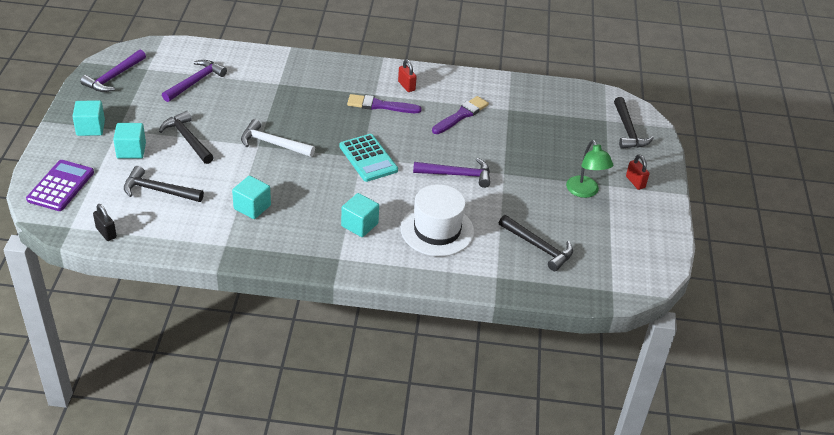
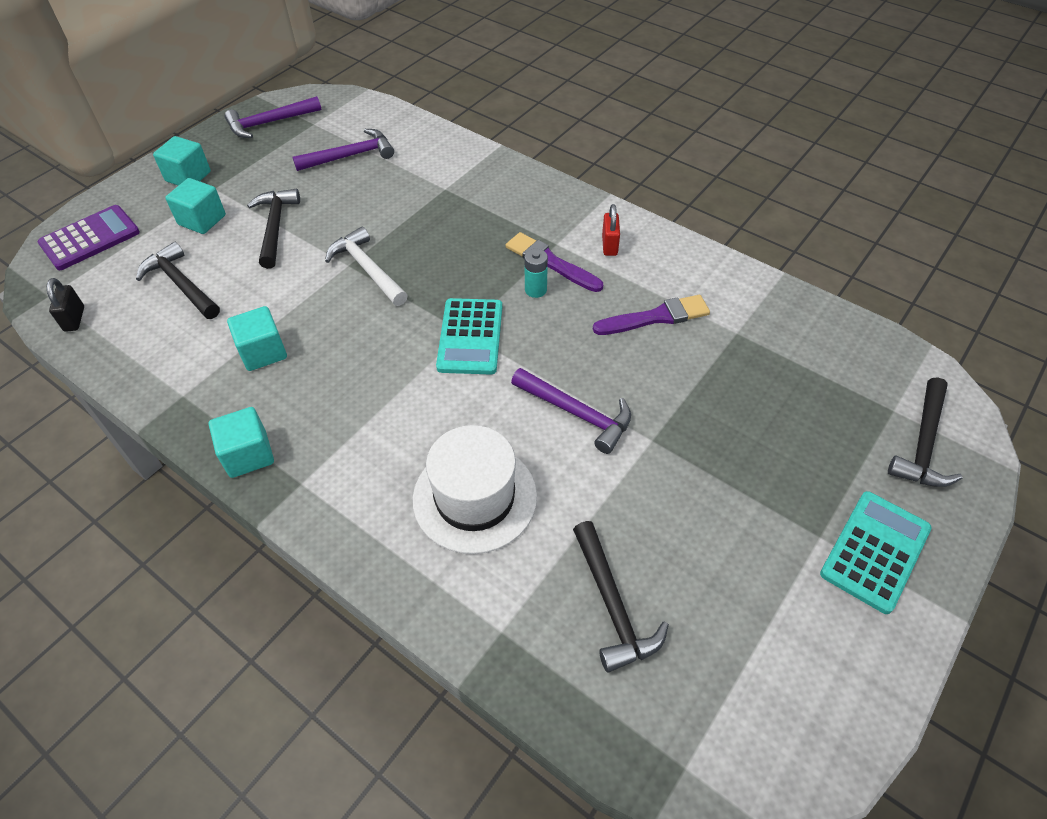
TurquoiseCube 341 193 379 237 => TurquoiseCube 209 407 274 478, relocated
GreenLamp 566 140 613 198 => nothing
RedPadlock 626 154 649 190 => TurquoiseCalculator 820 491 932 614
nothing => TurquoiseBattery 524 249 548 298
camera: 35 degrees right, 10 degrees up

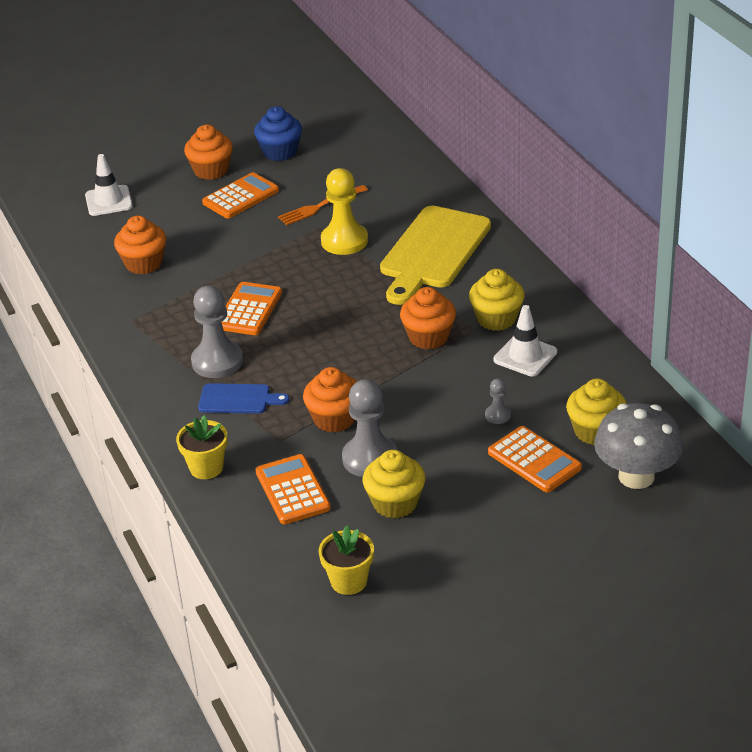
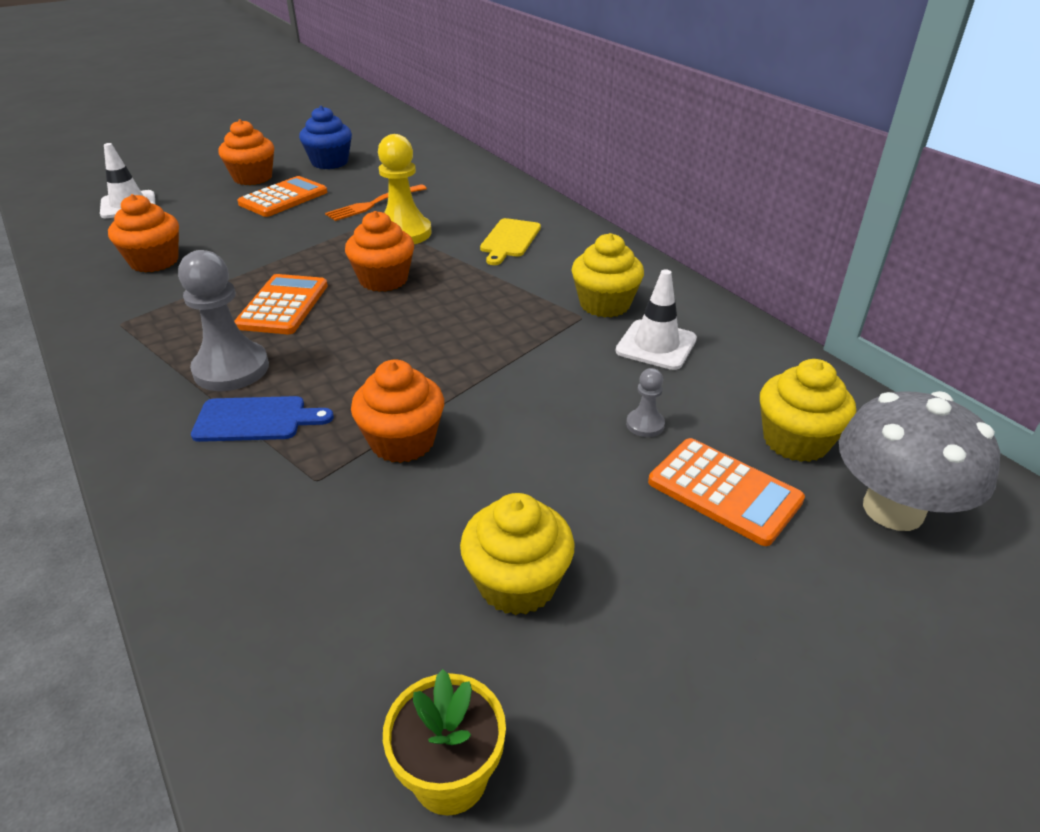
YellowFlowerPot 176 415 228 479 => nothing
OrangeCalculator 255 454 331 524 => nothing
GreyPawn 342 379 397 477 => nothing
YellowCuttingBoard 380 206 491 305 => YellowCuttingBoard 480 218 541 265, x0.50
OrangeCupcake 400 287 456 349 => OrangeCupcake 345 211 414 292, relocated
camera: 10 degrees left, 0 degrees up

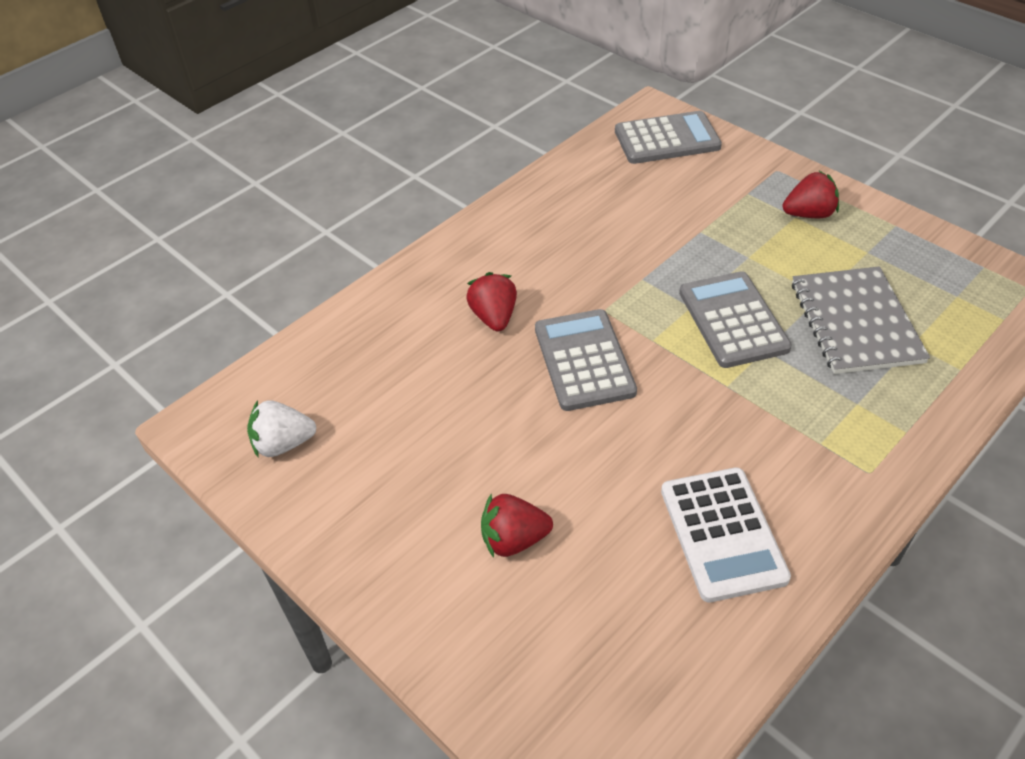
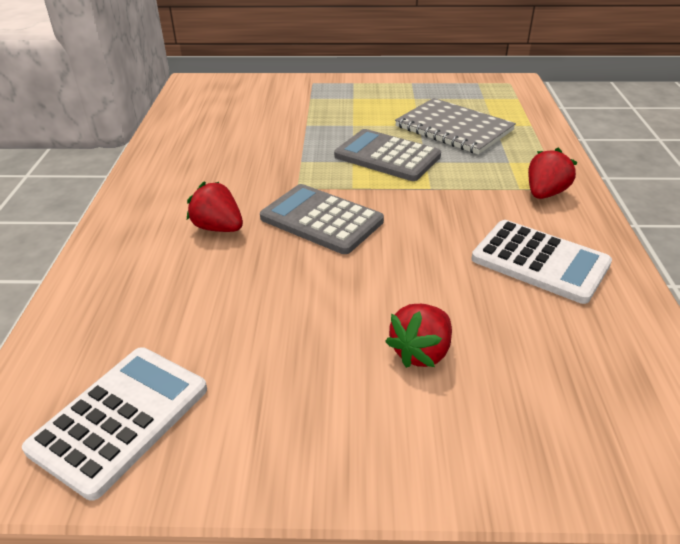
WhiteStrawberry 247 400 316 458 => WhiteCalculator 22 347 207 501
GreyCalculator 615 111 722 164 => nothing
RedStrawberry 783 171 839 218 => RedStrawberry 528 148 578 199, relocated
camera: 45 degrees left, 10 degrees down

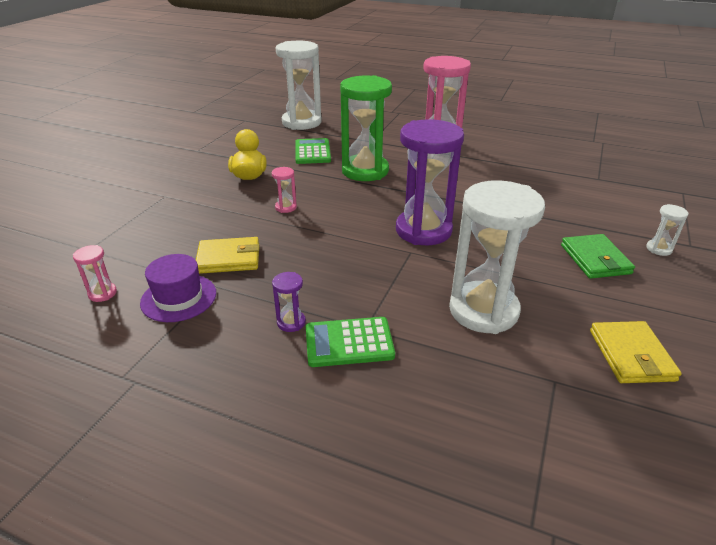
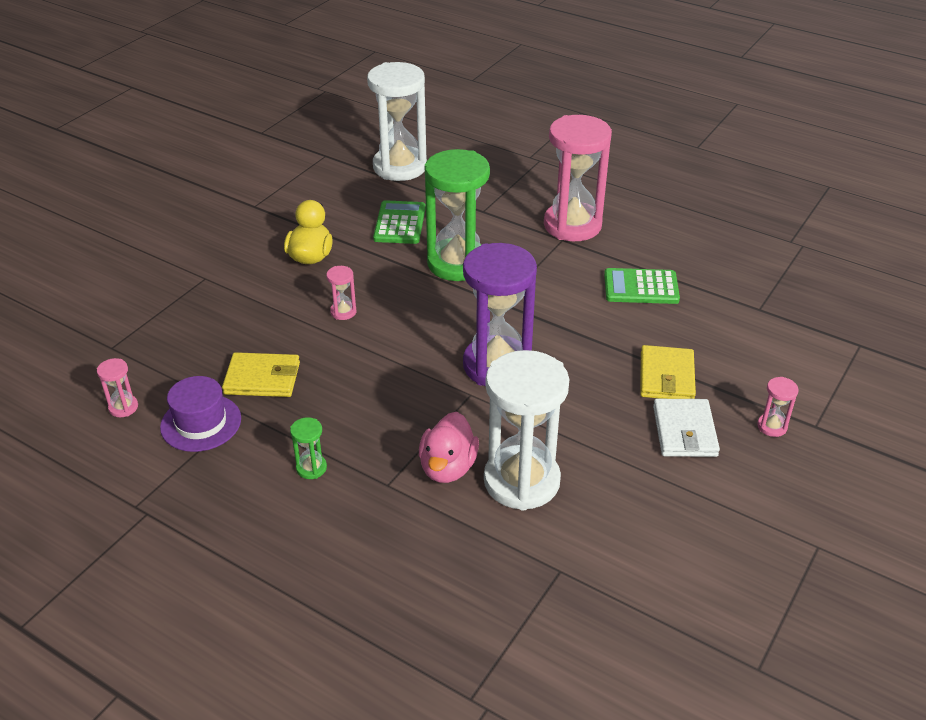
PurpleHourglass 272 272 306 332 => GreenHourglass 290 417 327 479
GreenCalculator 306 317 395 367 => GreenCalculator 604 268 680 304, relocated
GreenWallet 561 234 635 279 => WhiteWallet 653 399 720 457
YellowWallet 590 321 682 383 => YellowWallet 640 345 696 399, relocated
WhiteHourglass 646 204 689 256 => PinkHourglass 757 377 799 437
nothing => PinkDuck 419 412 479 483
camera: 10 degrees right, 5 degrees up

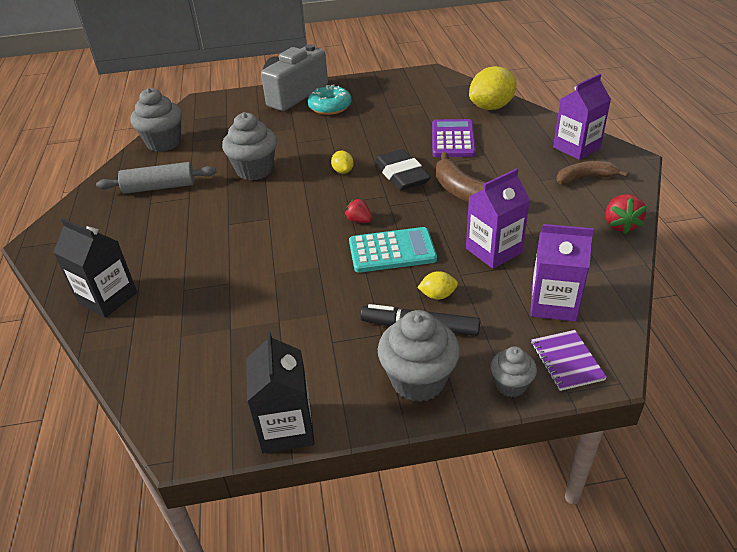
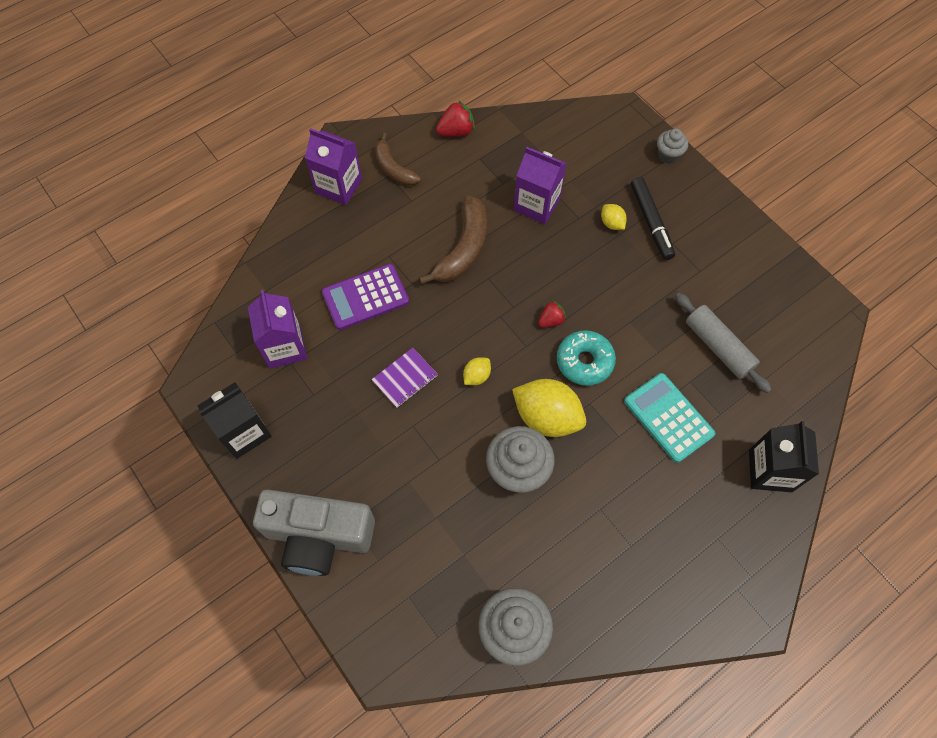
GreyRollingPin 96 162 216 194 => GreyRollingPin 675 293 772 393, relocated
BlackCarton 246 331 315 453 => BlackCarton 197 382 272 459, relocated
TurquoiseDonut 308 84 352 115 => TurquoiseDonut 557 330 616 386, relocated
RedStrawberry 345 198 373 223 => RedStrawberry 538 301 566 327, 135 degrees counterclockwise
TurquoiseCalculator 349 227 437 273 => TurquoiseCalculator 624 373 715 463, relocated
BlackEraser 374 149 431 190 => nothing
GreyCupcake 378 310 460 402 => nothing
YellowLemon 469 66 517 110 => YellowLemon 512 379 586 437, relocated
PurpleCarton 530 224 594 322 => PurpleCarton 248 290 307 369, relocated
PurpleNotebook 531 330 607 391 => PurpleNotebook 372 348 438 408, relocated
camera: 120 degrees left, 25 degrees up

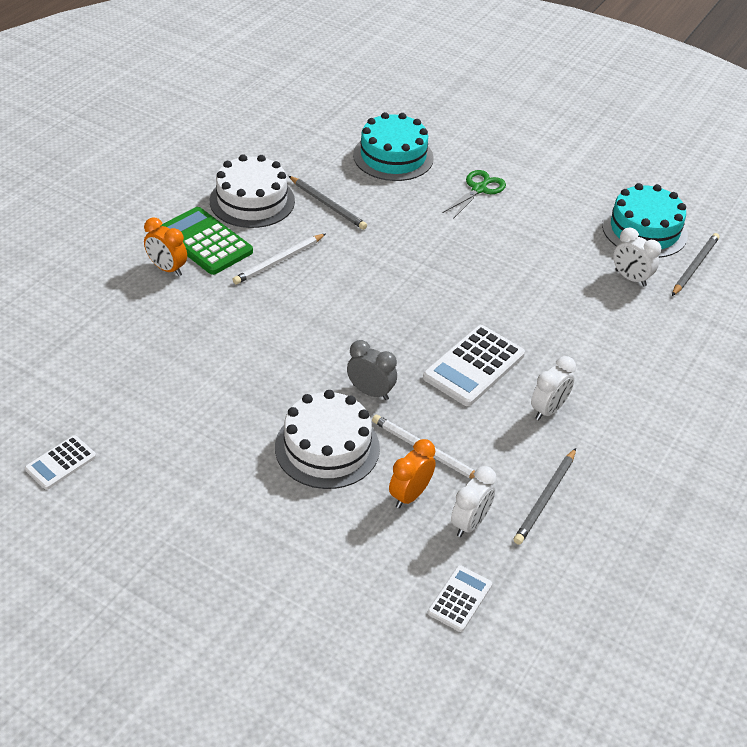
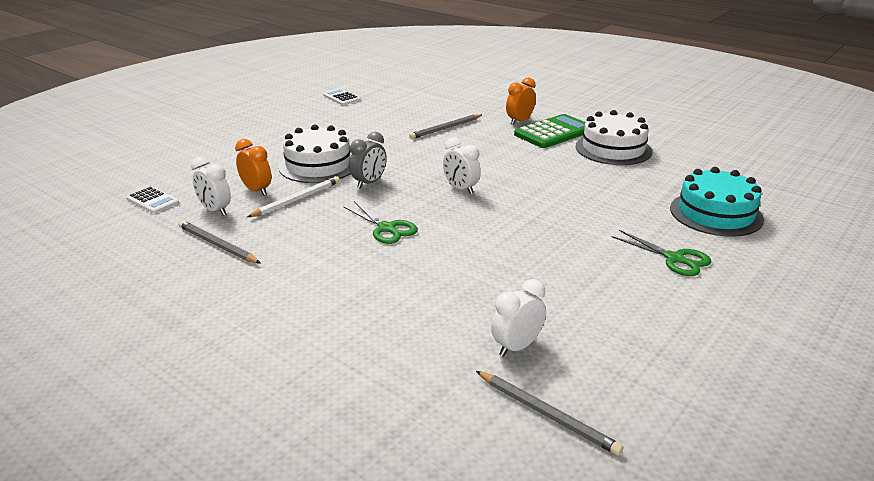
WhitePencil 232 233 326 284 => nothing
GreyPencil 289 176 367 230 => GreyPencil 409 114 482 139, relocated
WhiteCalculator 423 325 525 406 => GreenScissors 343 201 418 244
WhiteClock 531 356 576 420 => WhiteClock 443 137 481 194, relocated
TurquoiseCake 602 183 688 258 => nothing
camera: 100 degrees right, 15 degrees down

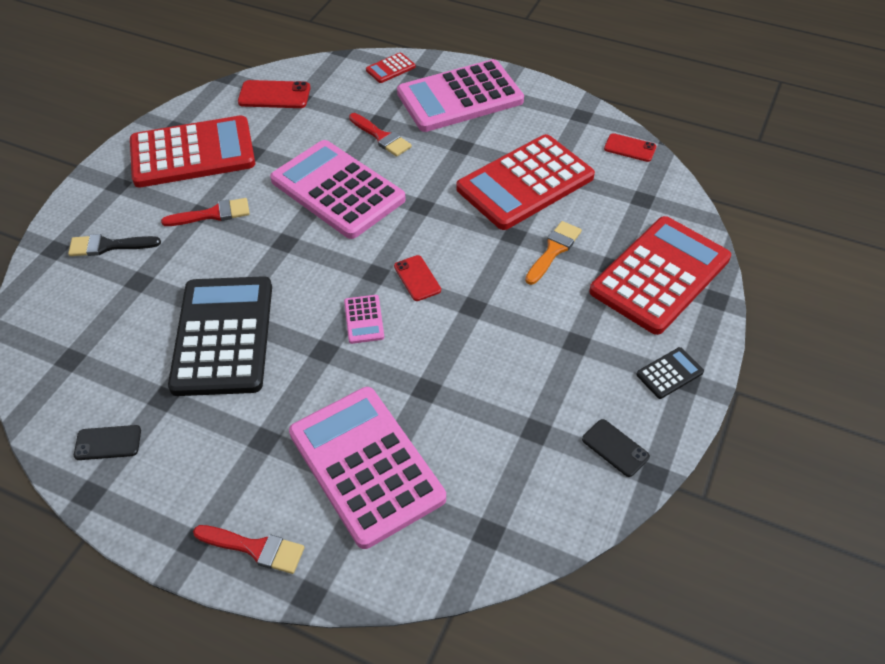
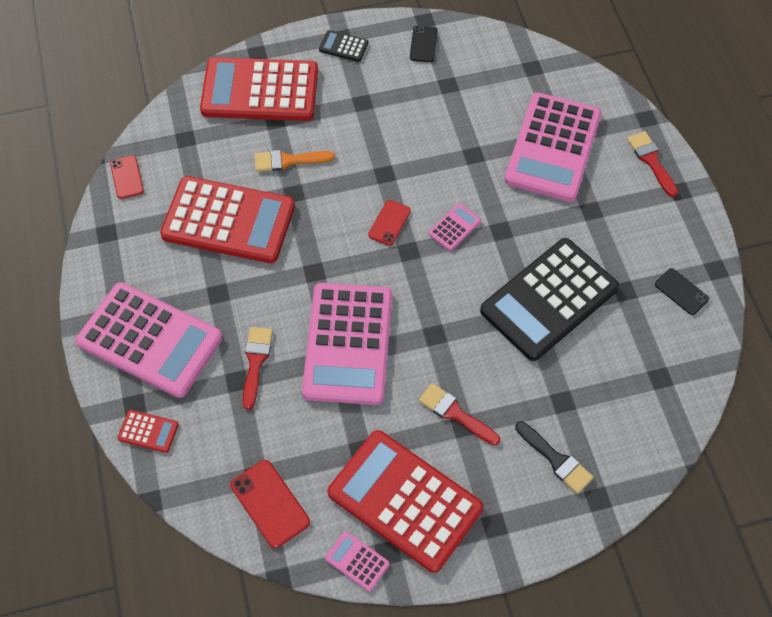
nothing => PinkCalculator 325 531 390 591
camera: 130 degrees left, 10 degrees up

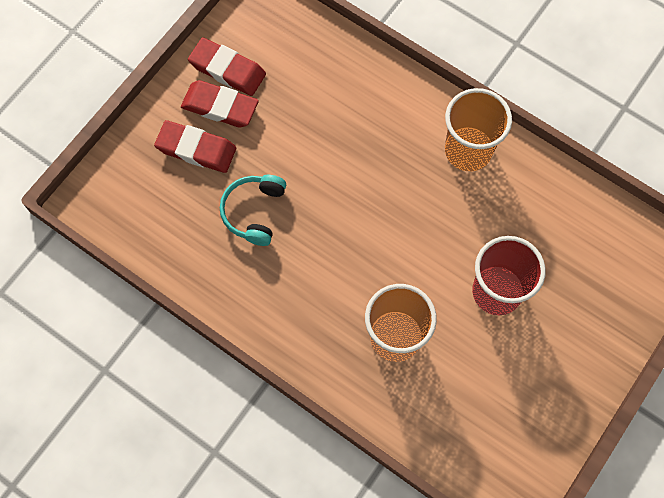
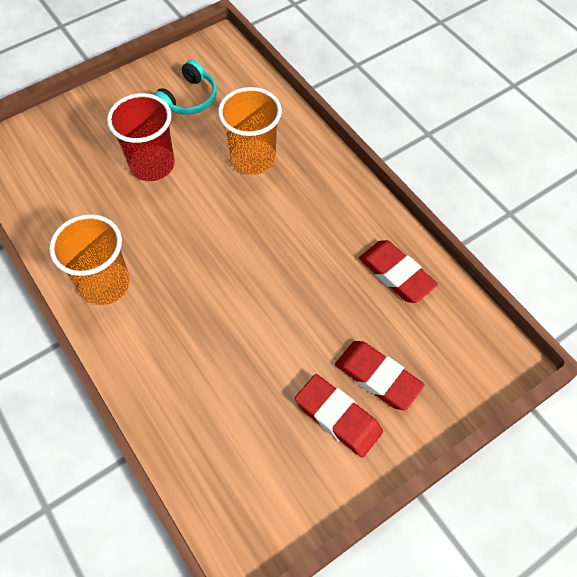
RedEraser 188 38 266 96 => RedEraser 359 240 438 303, relocated
TurquoiseHeadphones 220 175 286 246 => TurquoiseHeadphones 153 60 217 115, relocated
camera: 160 degrees left, 10 degrees down

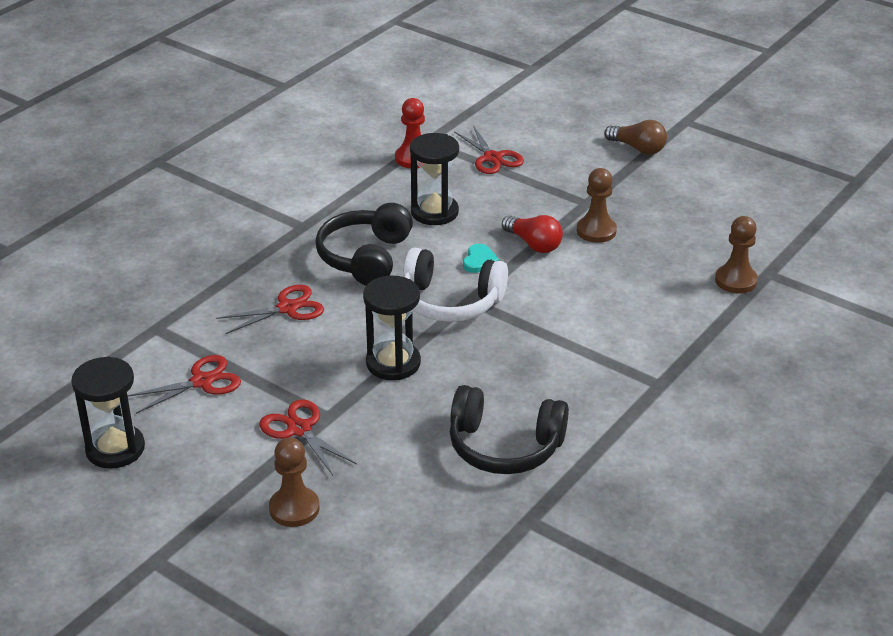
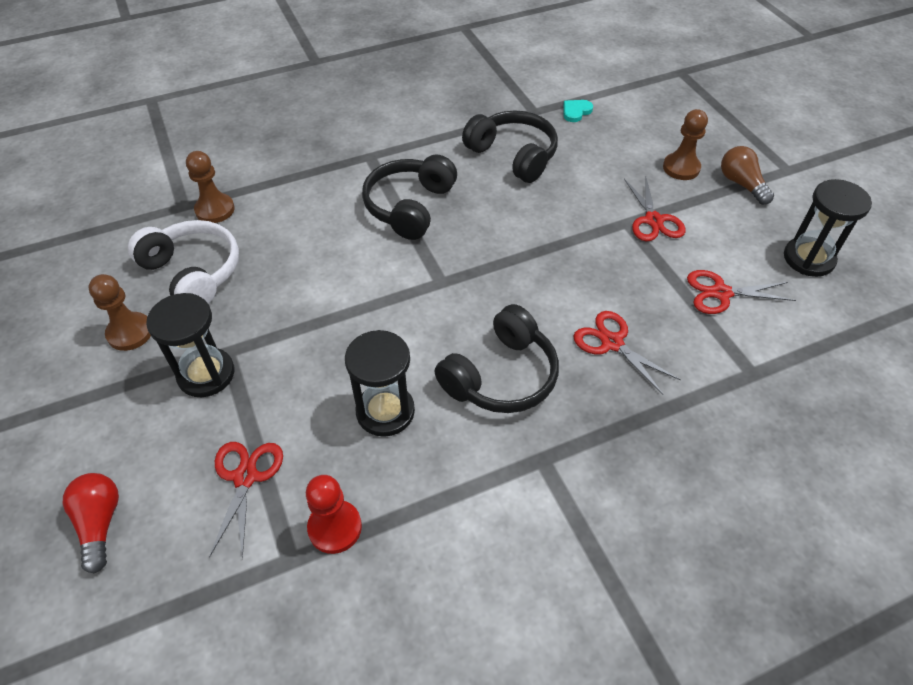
RedScissors 216 285 324 334 => RedScissors 573 311 681 395, 45 degrees clockwise
BlackHourglass 363 275 421 380 => BlackHourglass 146 293 234 397, relocated
WhiteHeadphones 403 248 508 322 => WhiteHeadphones 128 220 239 304, relocated
TurquoiseHeart 463 244 499 273 => TurquoiseHeart 563 100 593 122, relocated
RedLightBulb 502 215 563 253 => RedLightBulb 63 473 119 573, relocated
BrownPawn 577 168 617 243 => BrownPawn 88 274 151 351, relocated
BrownLightBulb 604 120 667 155 => BrownLightBulb 721 146 774 205, relocated
nothing => BlackHeadphones 362 154 457 240
camera: 150 degrees left, 15 degrees up

